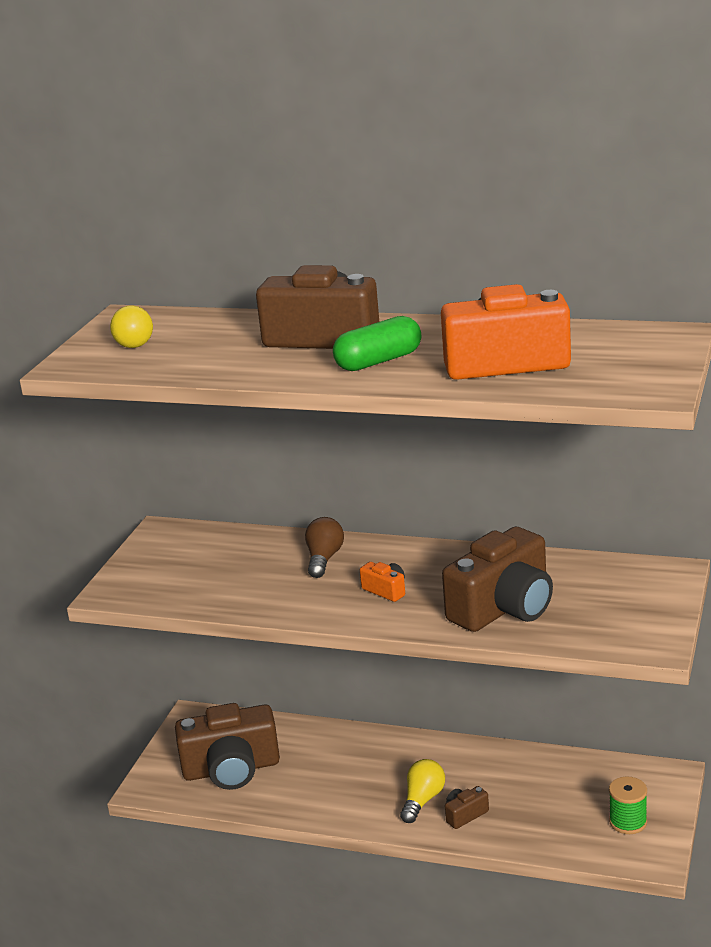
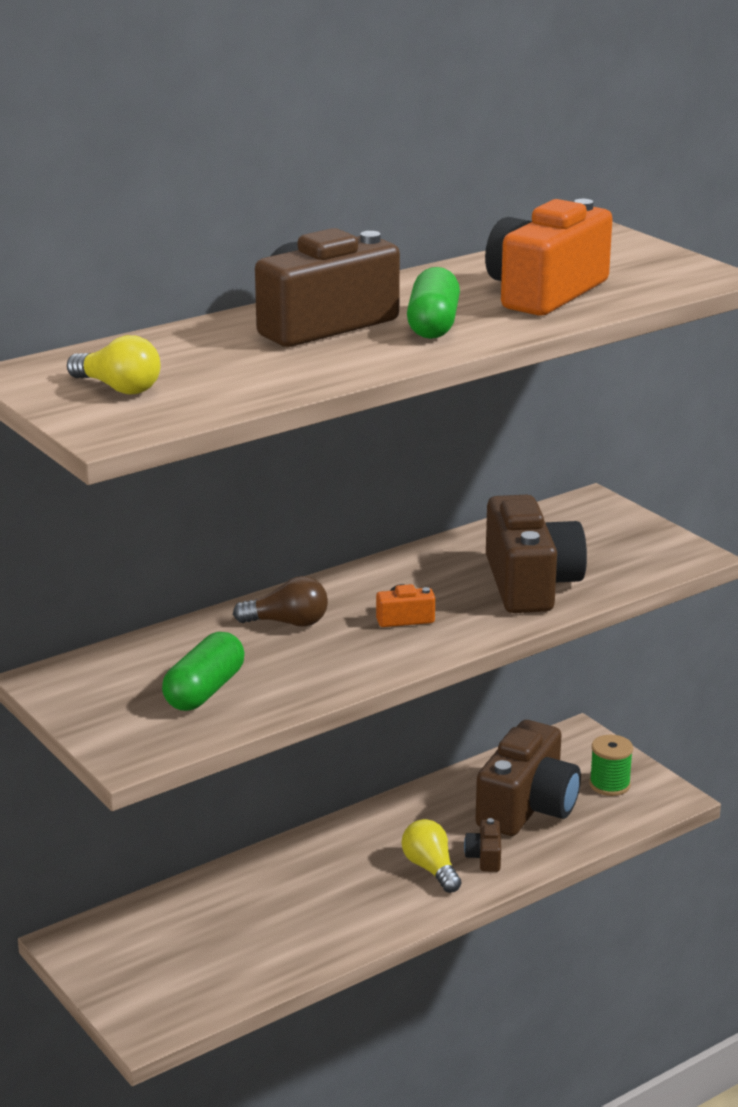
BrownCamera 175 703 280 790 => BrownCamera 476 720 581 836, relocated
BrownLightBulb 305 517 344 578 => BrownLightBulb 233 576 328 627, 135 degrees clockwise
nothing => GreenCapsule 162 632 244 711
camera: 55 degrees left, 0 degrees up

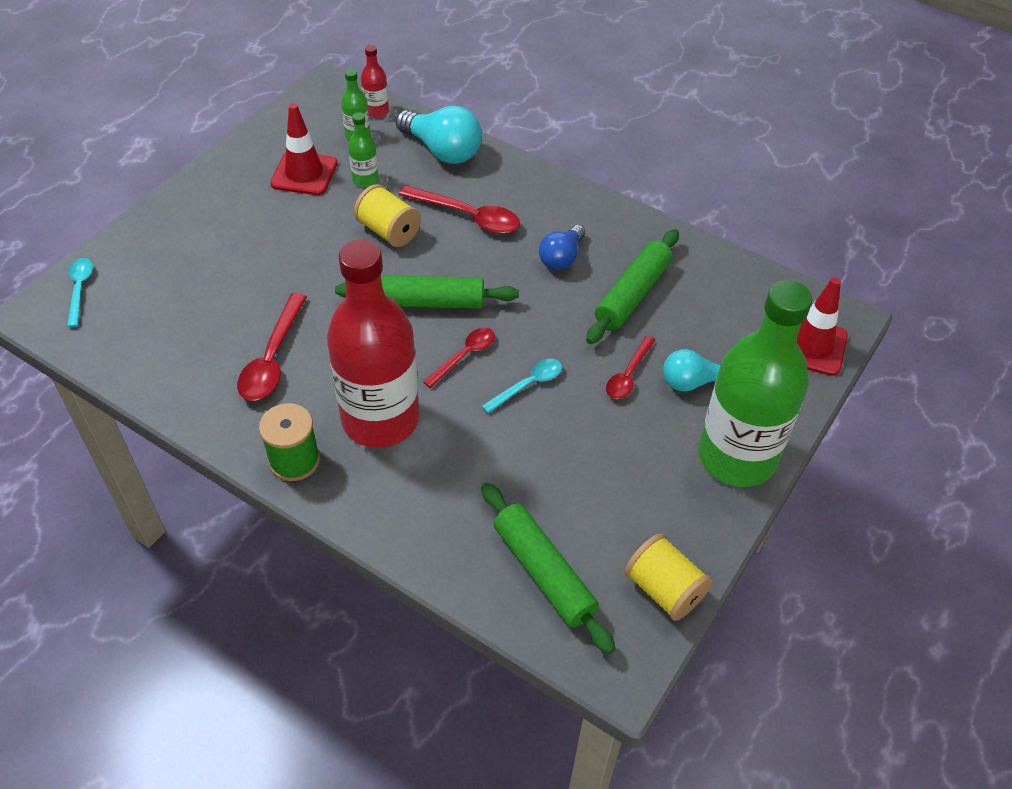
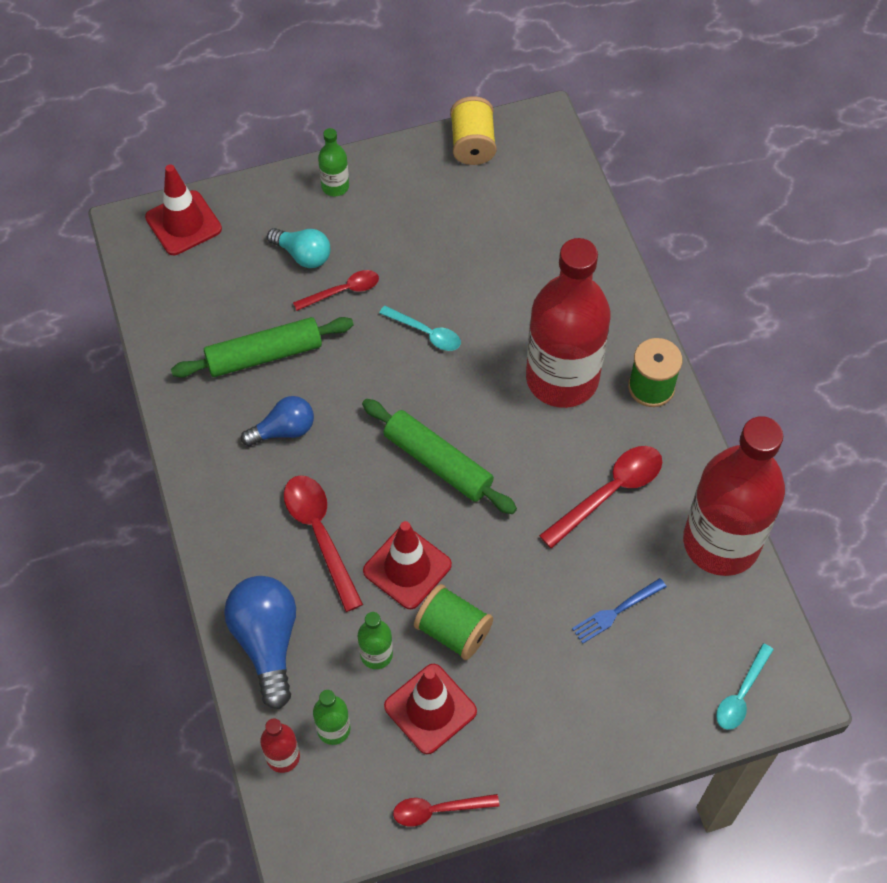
YellowSpool 354 184 421 247 => RedTrafficCone 363 521 452 609
TurquoiseLightBulb 396 106 482 164 => BlueLightBulb 224 576 296 709
RedSpoon 423 328 495 388 => RedSpoon 393 794 499 827, relocated
GreenRollingPin 481 483 615 654 => nothing
TurquoiseSpoon 482 359 562 414 => TurquoiseSpoon 379 306 461 351, 150 degrees counterclockwise
GreenBottle 698 280 812 487 => GreenBottle 318 128 349 196, x0.41
nothing => GreenSpool 414 584 493 660
nothing => BlueFork 572 578 667 644
nothing => RedBottle 683 416 785 576
camera: 140 degrees left, 10 degrees up

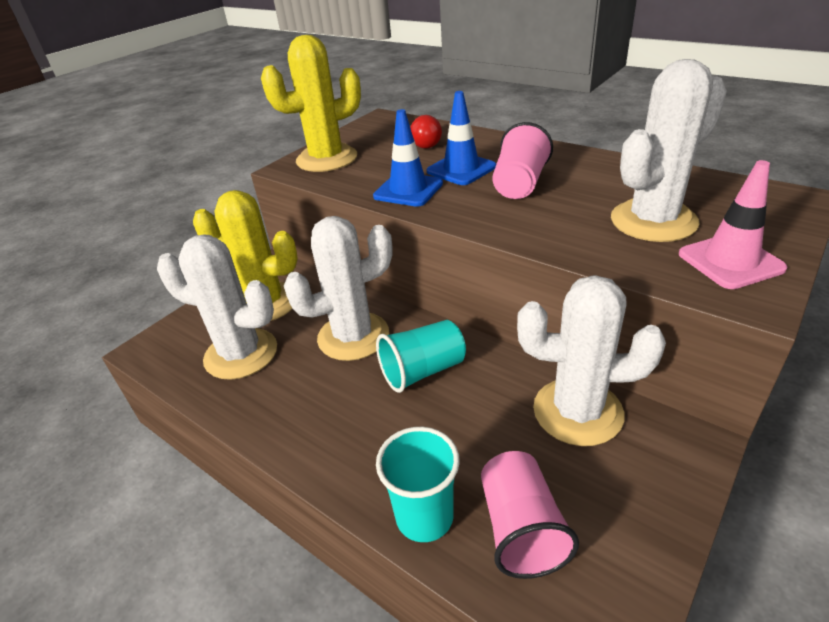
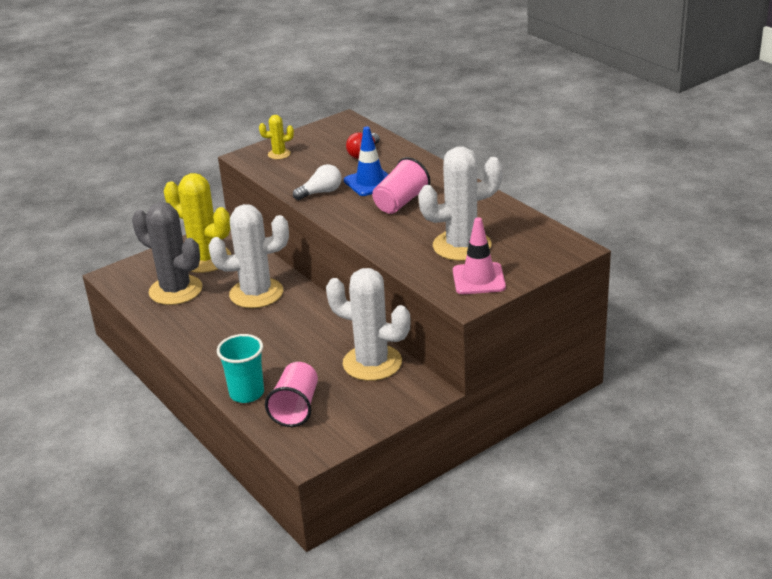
WhiteCactus 157 235 277 380 => GreyCactus 132 202 202 305
YellowCactus 261 35 361 172 => YellowCactus 259 115 294 160, x0.46
BlueTrafficCone 373 109 443 207 => WhiteLightBulb 293 164 342 200
TurquoiseCup 376 320 466 393 => nothing
camera: 15 degrees right, 5 degrees down

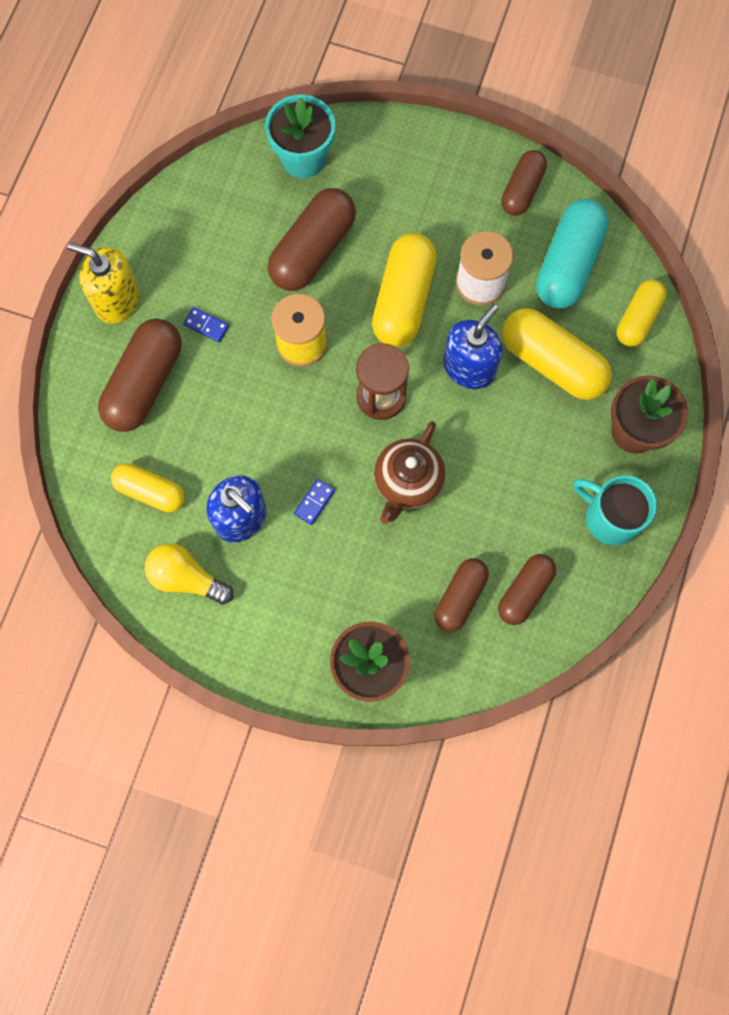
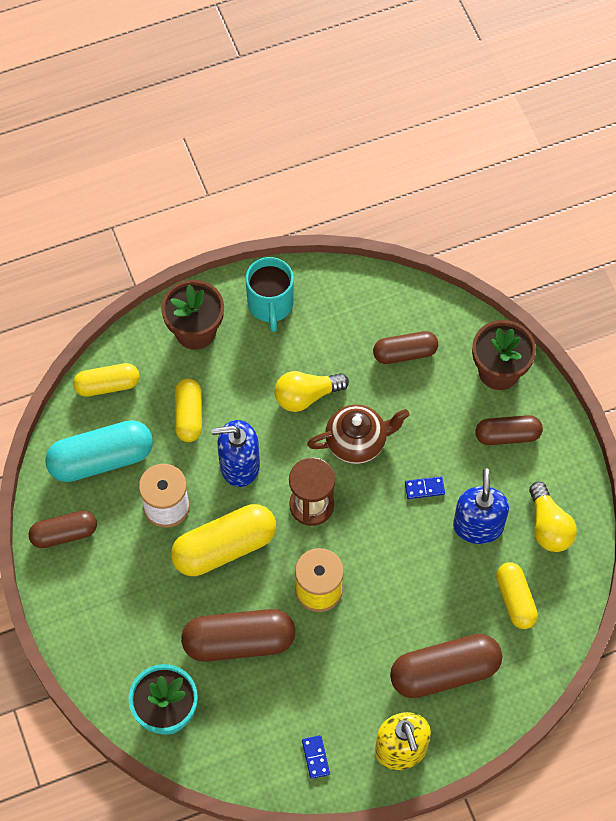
BlueDomino 183 307 229 342 => BlueDomino 302 735 330 779, relocated
BrownCapsule 498 554 556 625 => BrownCapsule 475 415 543 445, relocated
YellowCapsule 502 308 612 400 => YellowCapsule 175 379 202 442, x0.62
nothing => YellowLightBulb 275 371 349 412
camera: 130 degrees left, 10 degrees down

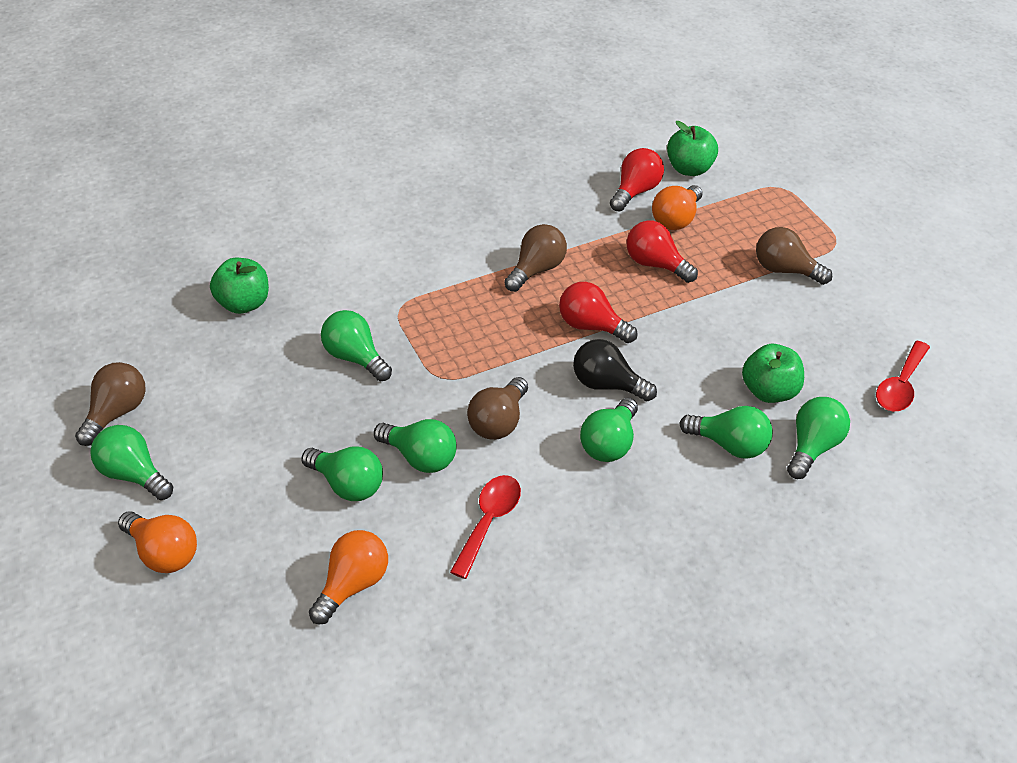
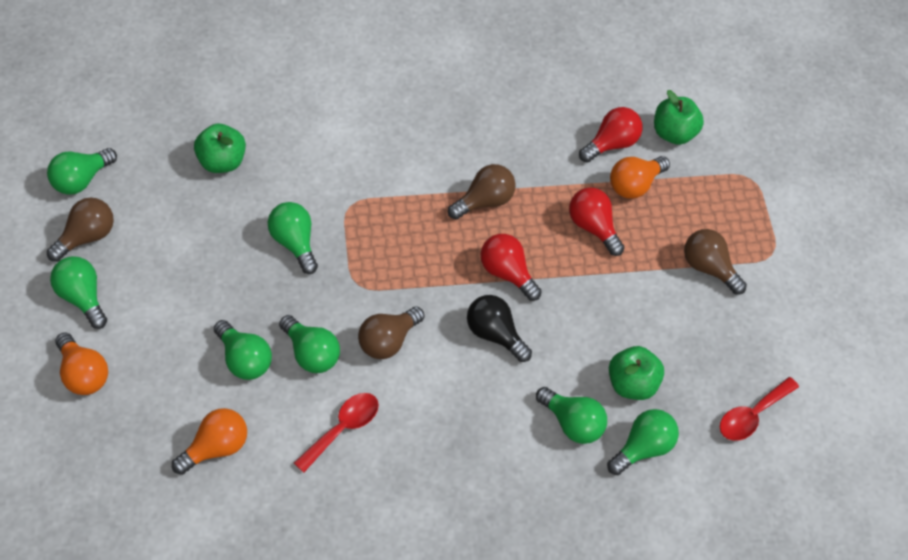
GreenLightBulb 580 398 638 462 => GreenLightBulb 47 148 117 195, relocated
camera: 15 degrees right, 10 degrees up

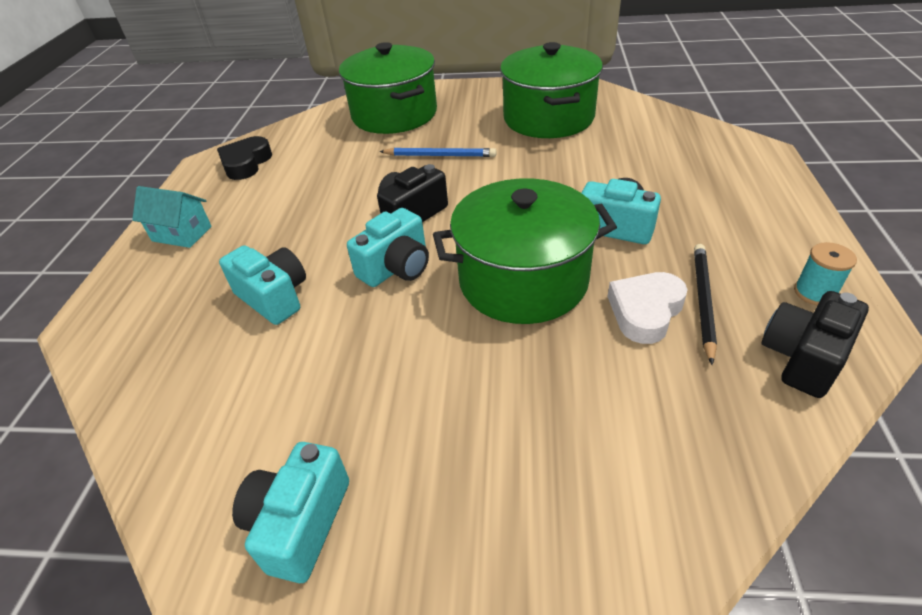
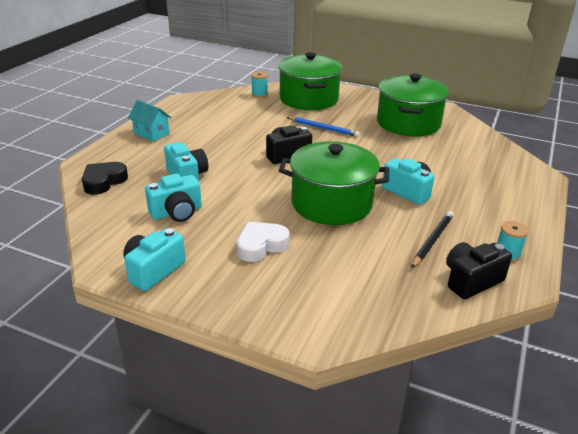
BlackHeart 217 136 272 180 => BlackHeart 82 162 128 195, relocated
TurquoiseCamera 347 208 429 287 => TurquoiseCamera 145 174 202 222, relocated
WhiteHeart 607 272 688 344 => WhiteHeart 237 222 289 262, relocated
nothing => TurquoiseSpool 251 72 268 98
camera: 15 degrees right, 10 degrees down

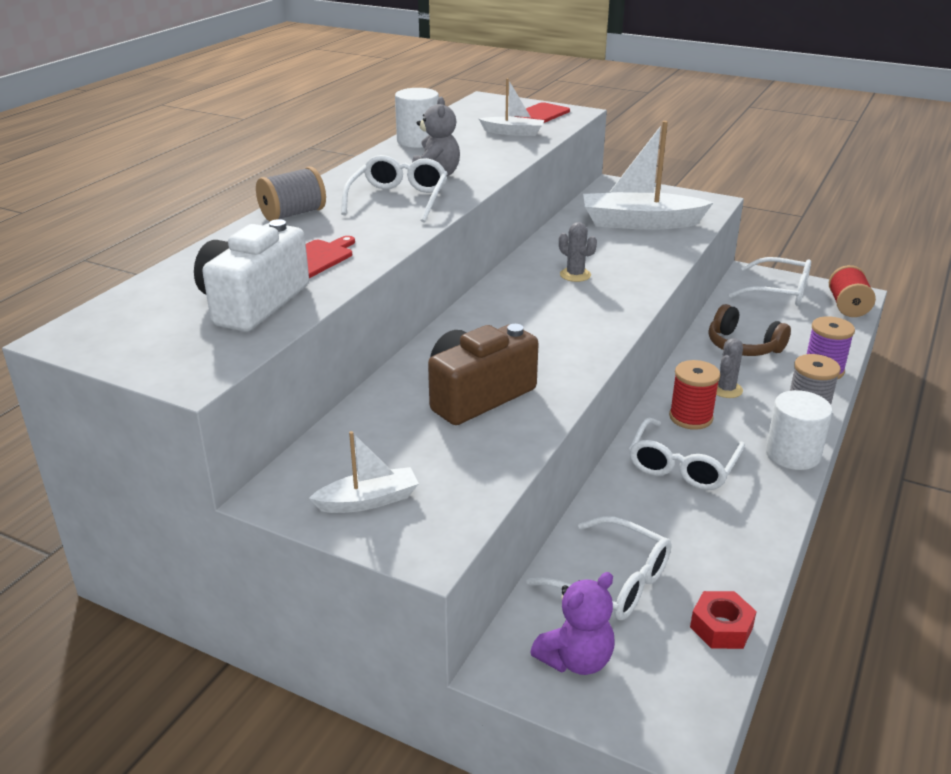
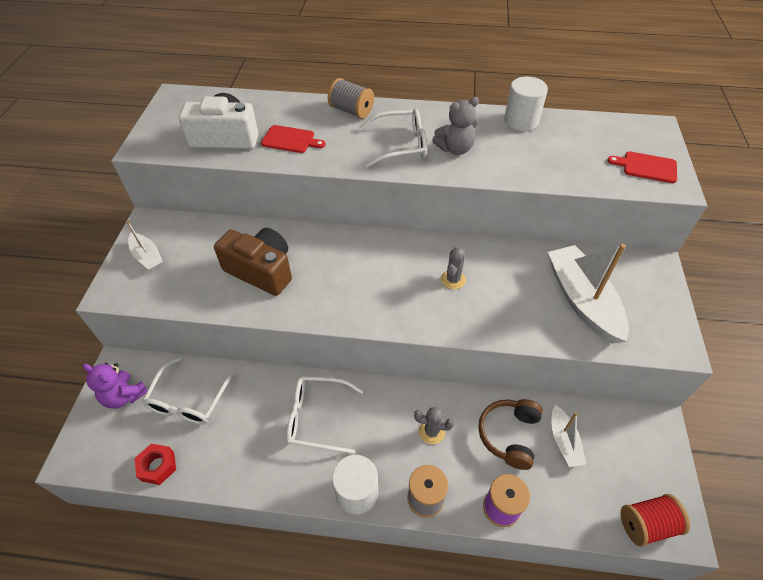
WhiteBoat 479 78 544 136 => WhiteBoat 552 405 586 467, relocated
RedSpool 669 360 720 430 => nothing
WhiteGlasses 729 257 811 305 => nothing
camera: 70 degrees right, 20 degrees up

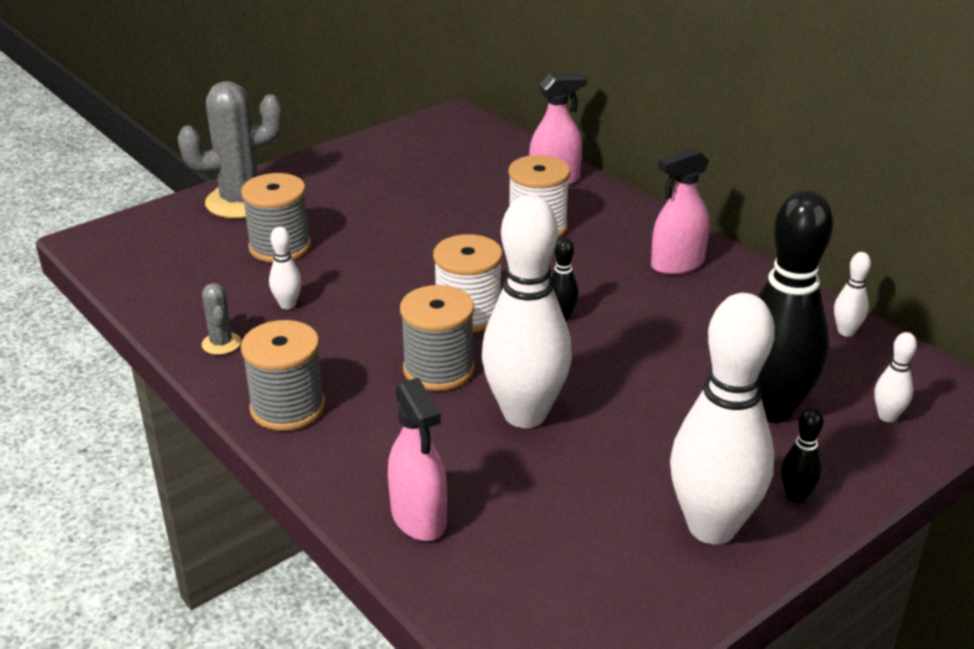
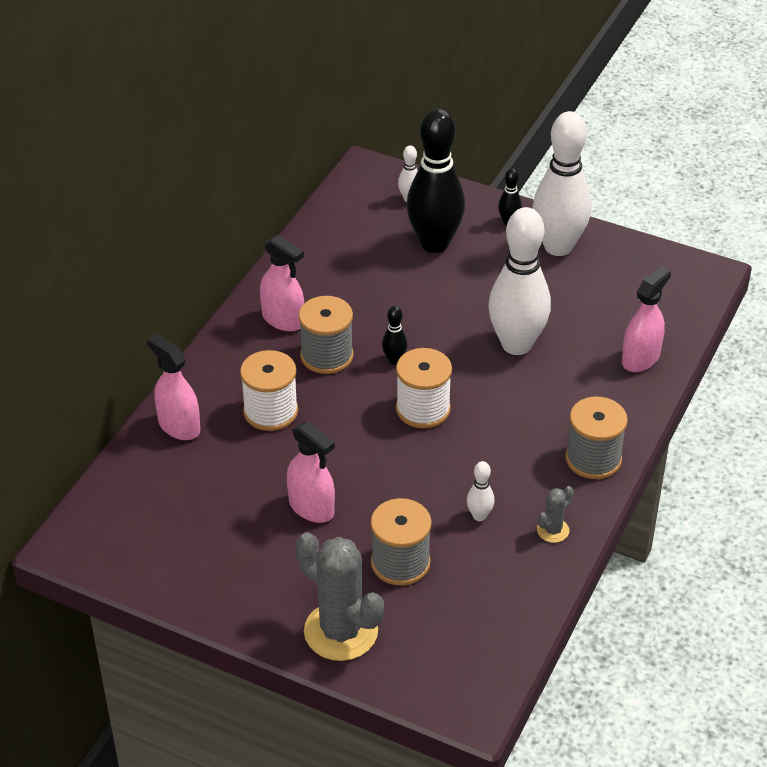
GreySpool 400 285 475 391 => GreySpool 299 296 354 374, relocated
WhiteBowlingPin 834 252 871 337 => nothing
nothing => PinkSprayBottle 287 421 335 523
camera: 115 degrees left, 10 degrees up

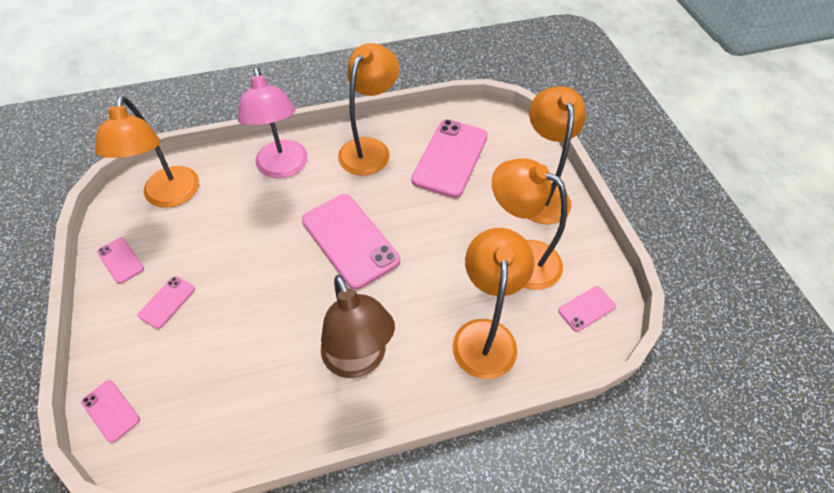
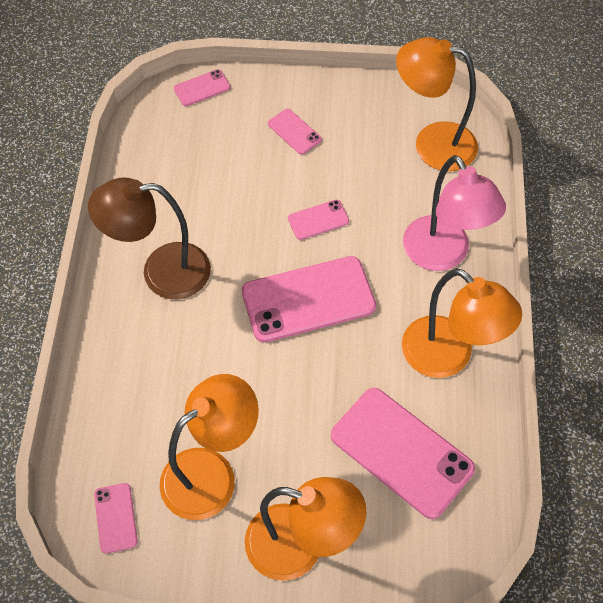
PinkPhone 97 237 144 284 => PinkPhone 288 200 349 240, relocated
PinkLamp 237 67 308 179 => PinkLamp 403 155 506 271, 120 degrees counterclockwise
OrangeLamp 452 228 534 379 => nothing
camera: 110 degrees right, 5 degrees up

